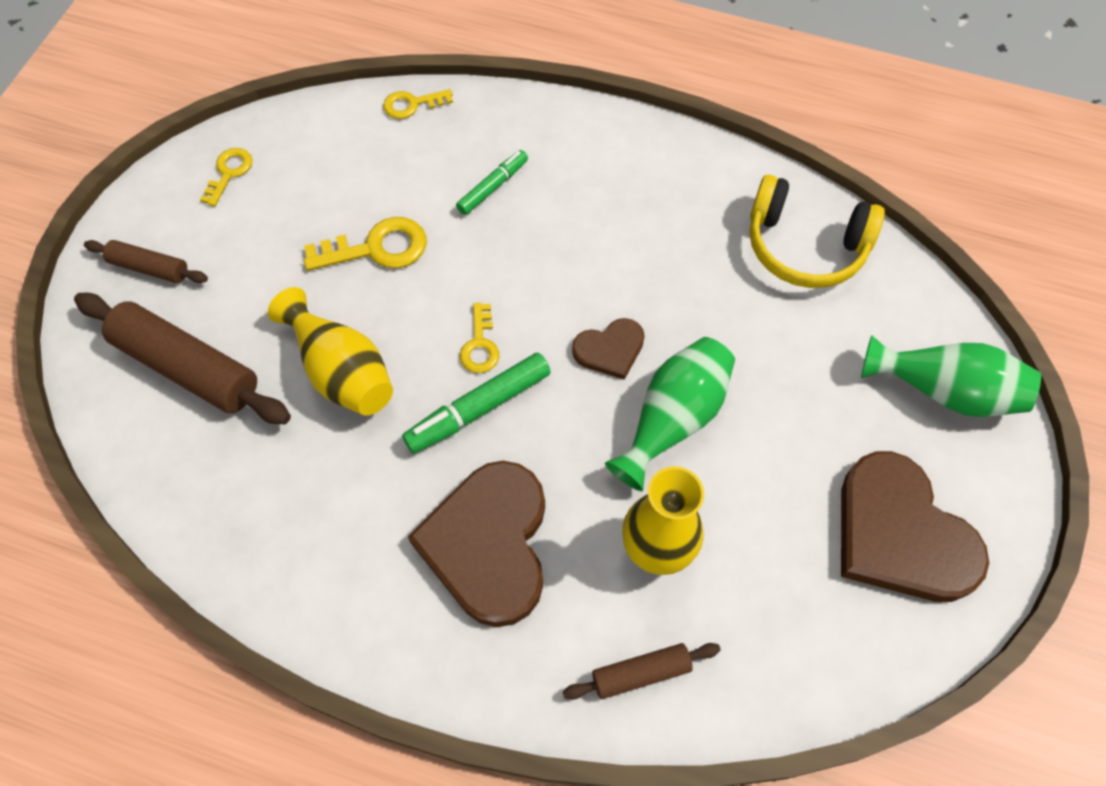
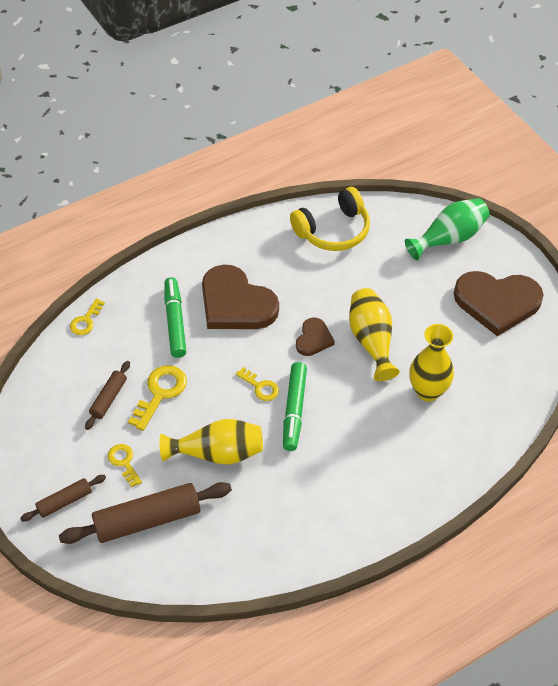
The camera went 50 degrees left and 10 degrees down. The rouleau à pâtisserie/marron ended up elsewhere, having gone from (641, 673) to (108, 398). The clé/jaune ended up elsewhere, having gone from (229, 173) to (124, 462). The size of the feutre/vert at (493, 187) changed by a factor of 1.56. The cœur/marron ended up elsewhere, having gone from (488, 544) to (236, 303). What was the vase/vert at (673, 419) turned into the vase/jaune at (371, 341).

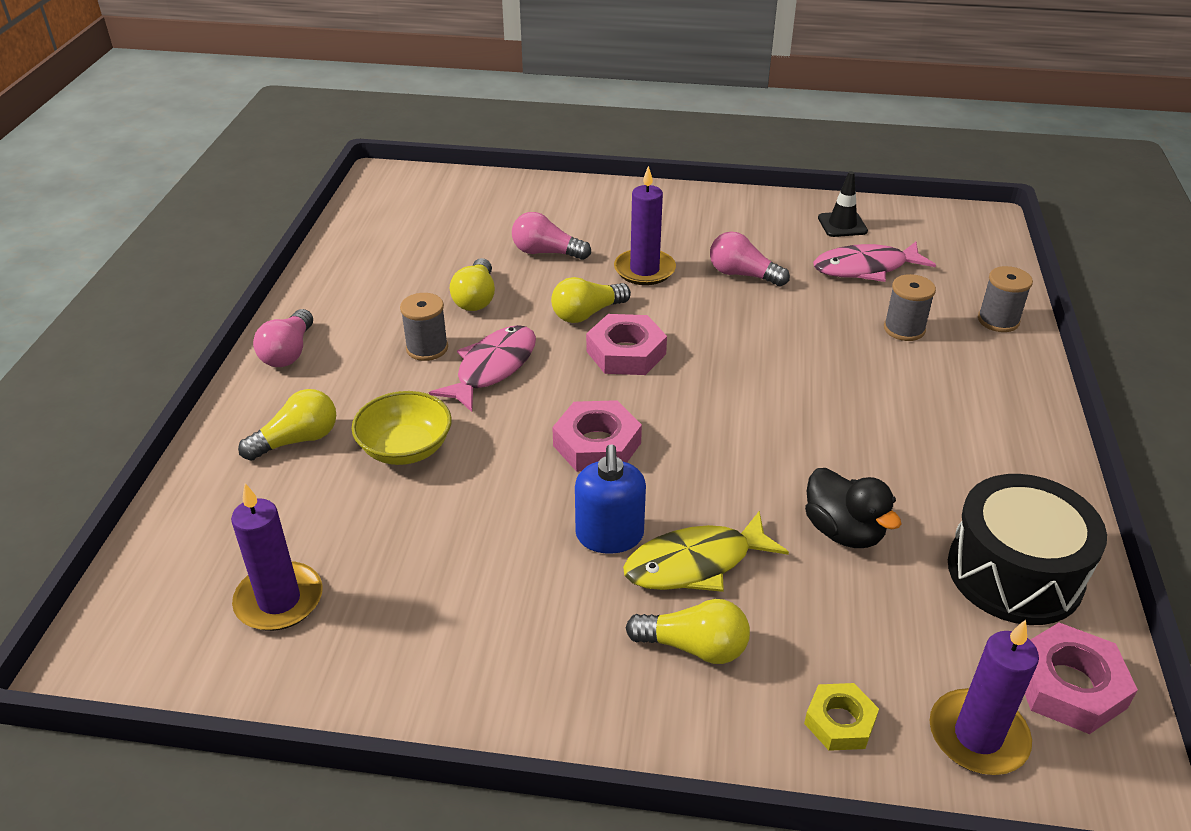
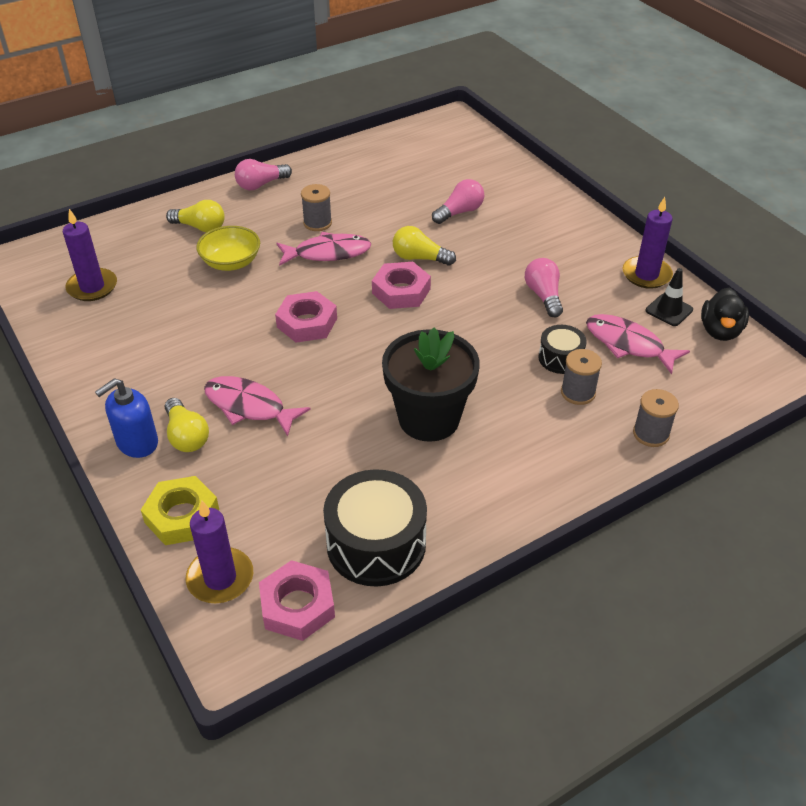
The camera went 50 degrees right and 5 degrees up. The distributeur de savon/bleu ended up elsewhere, having gone from (609, 536) to (137, 442). The size of the écrou/jaune at (839, 722) changed by a factor of 1.57. What was the poisson/jaune at (695, 563) turned into the poisson/rose at (249, 406). The second view gained the pot de fleurs/noir at (429, 418). The ampoule/rose at (546, 252) ended up facing another way, 75 degrees clockwise from before. The second view gained the tambour/noir at (560, 358). The bougie/violet ended up elsewhere, having gone from (644, 270) to (646, 275). The canard/noir ended up elsewhere, having gone from (843, 531) to (720, 331). The second view lost the ampoule/jaune at (476, 298).

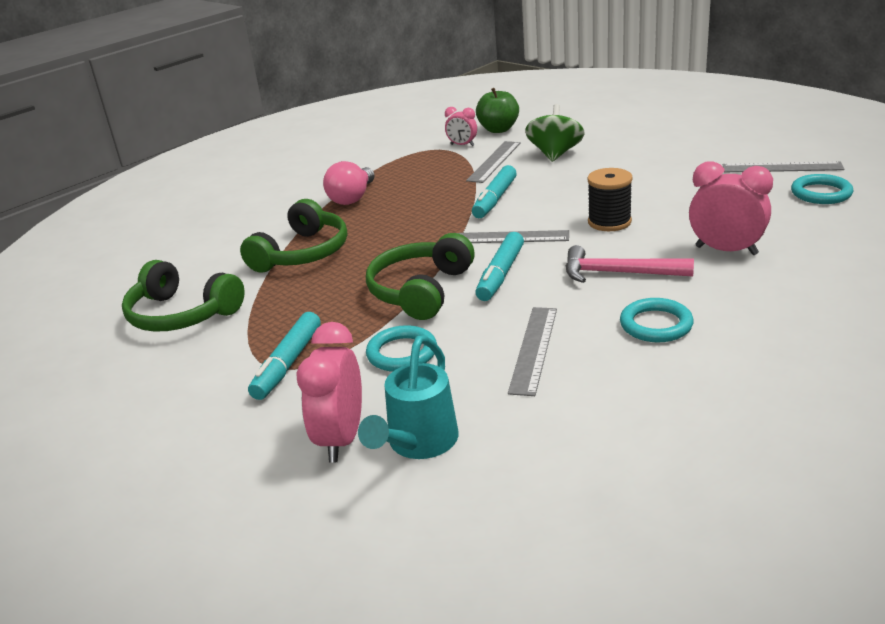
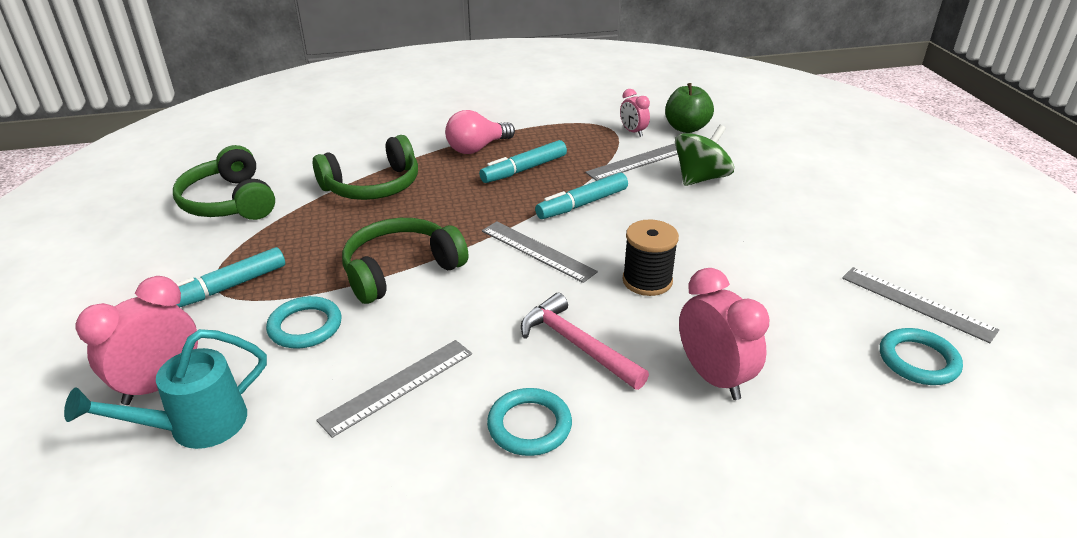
The camera went 30 degrees right and 5 degrees up. The feutre/turquoise ended up elsewhere, having gone from (501, 274) to (524, 169).

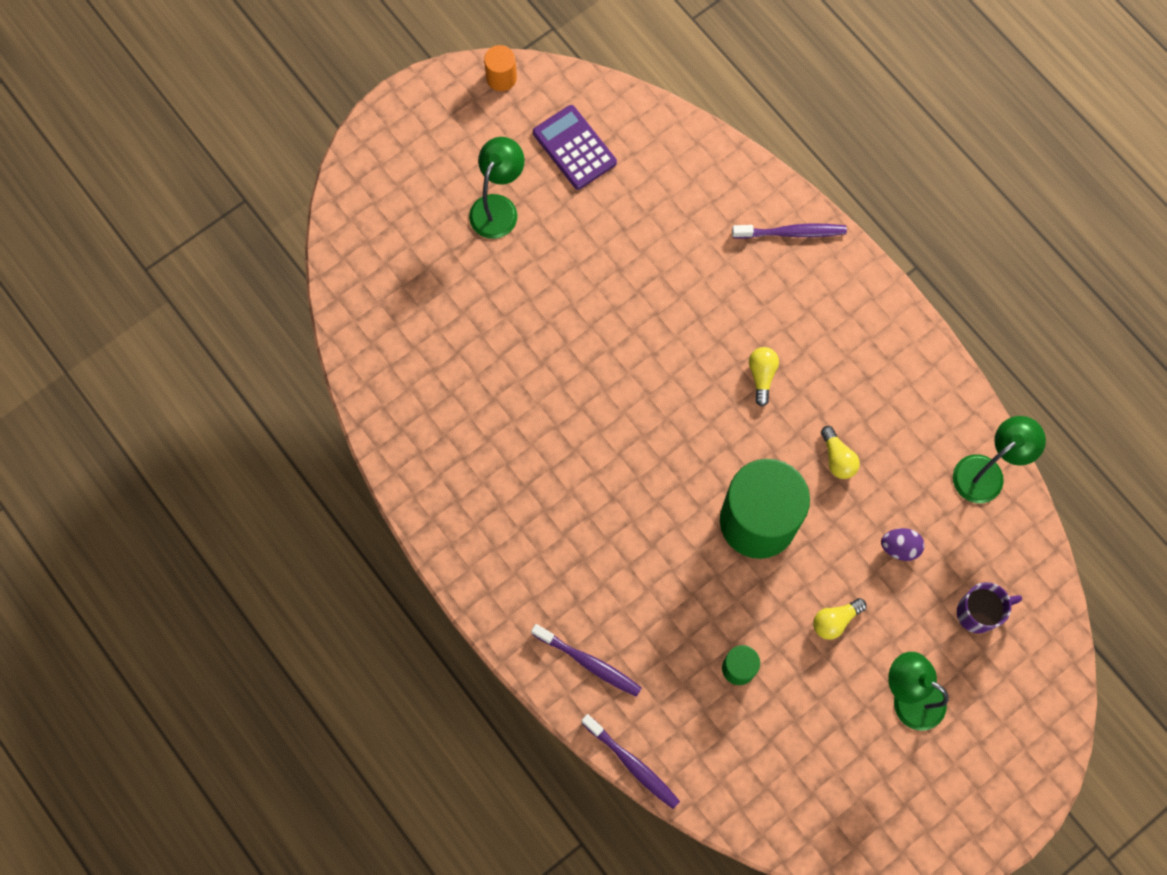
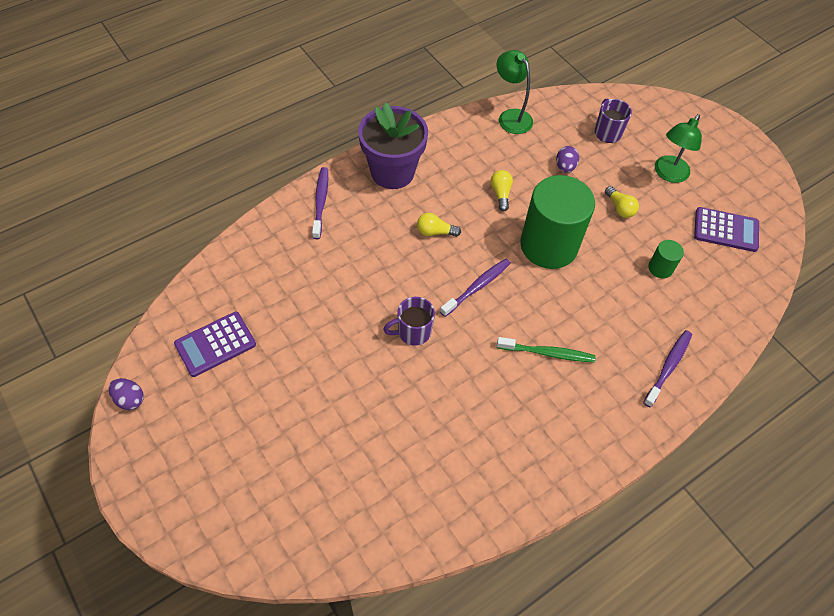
The camera went 90 degrees left and 15 degrees down. Where the cylindre/orange stood at (501, 78), the œuf/violet came to stand at (130, 399). The second view gained the pot de fleurs/violet at (392, 172). The second view gained the tasse/violet at (413, 332). The brosse à dents/violet ended up elsewhere, having gone from (632, 764) to (477, 287). The ampoule/jaune at (837, 458) ended up facing another way, 75 degrees counterclockwise from before. The second view gained the brosse à dents/vert at (547, 353). The second view gained the calculatrice/violet at (726, 230). The second view lost the lampe/vert at (498, 207).

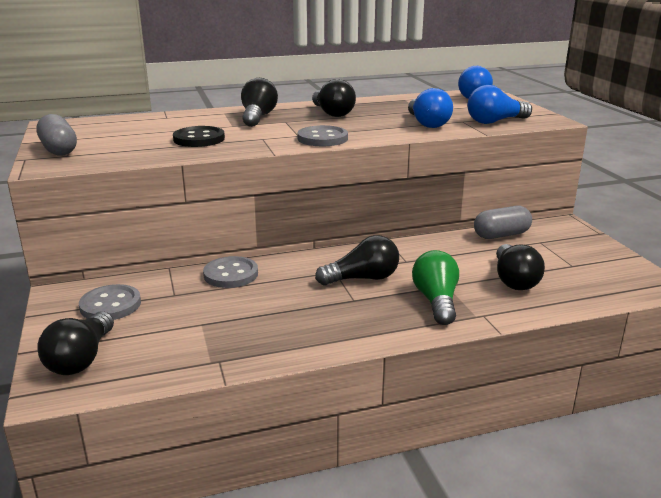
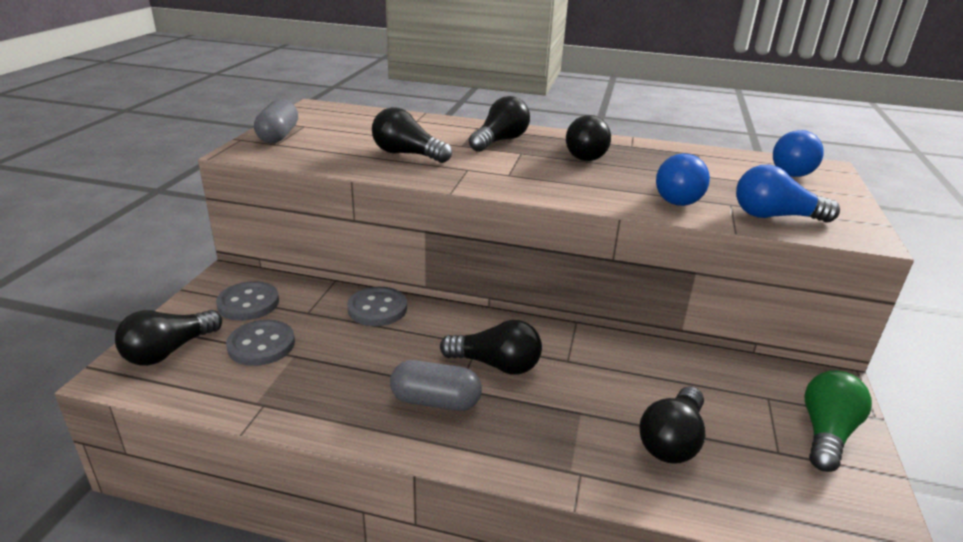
The camera went 30 degrees right and 5 degrees up. The bouton/gris ended up elsewhere, having gone from (322, 138) to (261, 345). Where the bouton/noir stood at (199, 139), the ampoule/noir came to stand at (407, 154). The gélule/gris ended up elsewhere, having gone from (501, 235) to (435, 401). The ampoule/vert ended up elsewhere, having gone from (436, 301) to (826, 433).

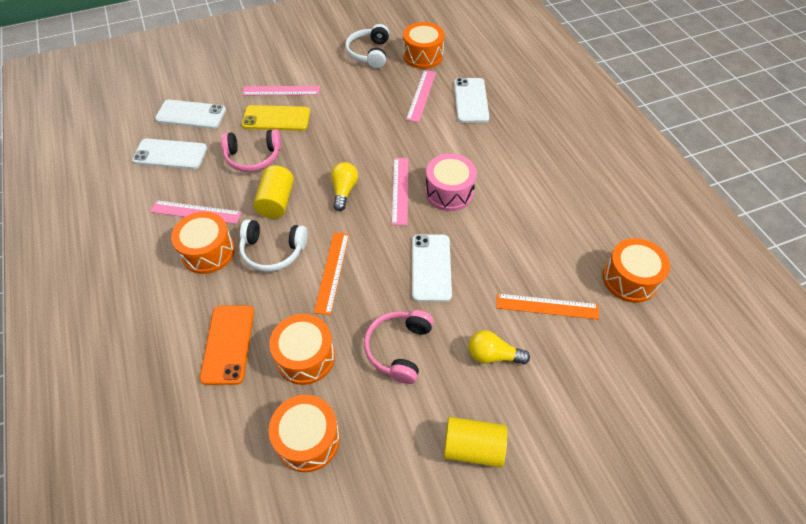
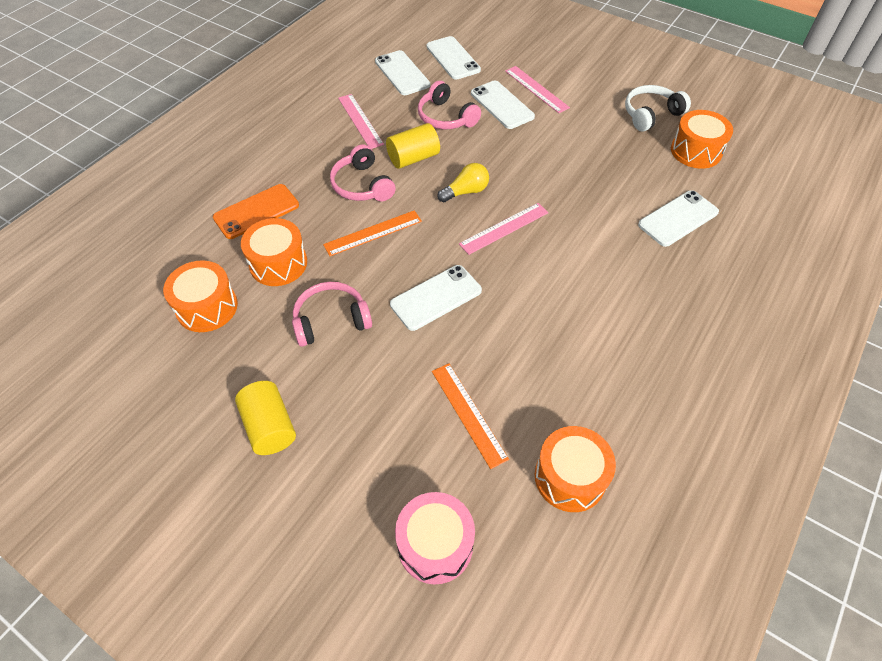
The camera went 55 degrees right and 0 degrees up. What was the casque audio/blanc at (273, 251) turned into the casque audio/rose at (362, 185). The tambour/rose ended up elsewhere, having gone from (449, 192) to (435, 545). What was the téléphone/jaune at (276, 118) turned into the téléphone/blanc at (502, 105). The second view lost the tambour/orange at (208, 252). The second view lost the règle/rose at (421, 95). The second view lost the ampoule/jaune at (493, 355).

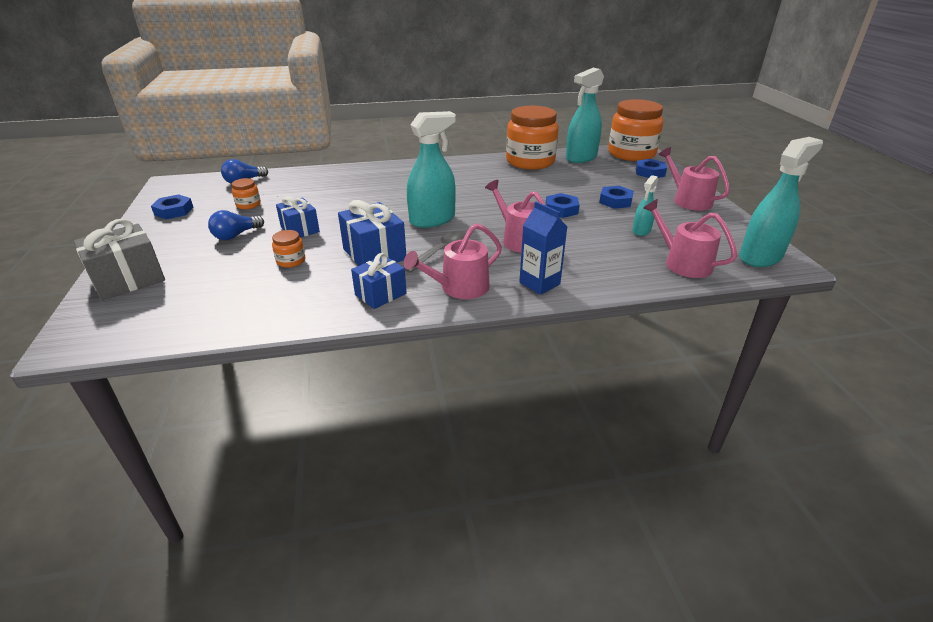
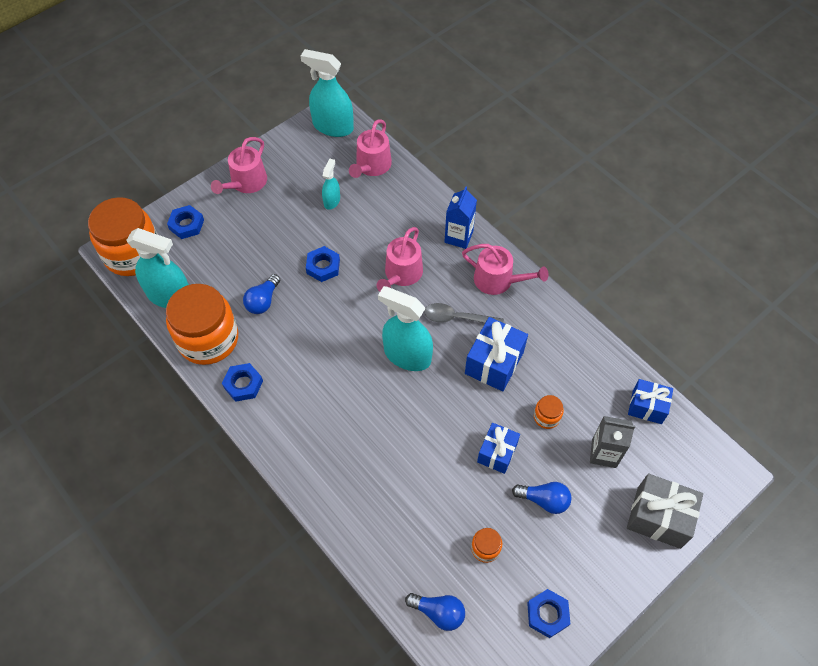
The camera went 120 degrees left and 25 degrees up. The écrou/bleu ended up elsewhere, having gone from (615, 201) to (243, 384). The second view gained the ampoule/bleu at (263, 301). The vaporisateur/turquoise at (641, 231) ended up facing another way, 75 degrees counterclockwise from before. The second view gained the brique de lait/gris at (604, 453). The cadeau/bleu ended up elsewhere, having gone from (380, 294) to (647, 407).

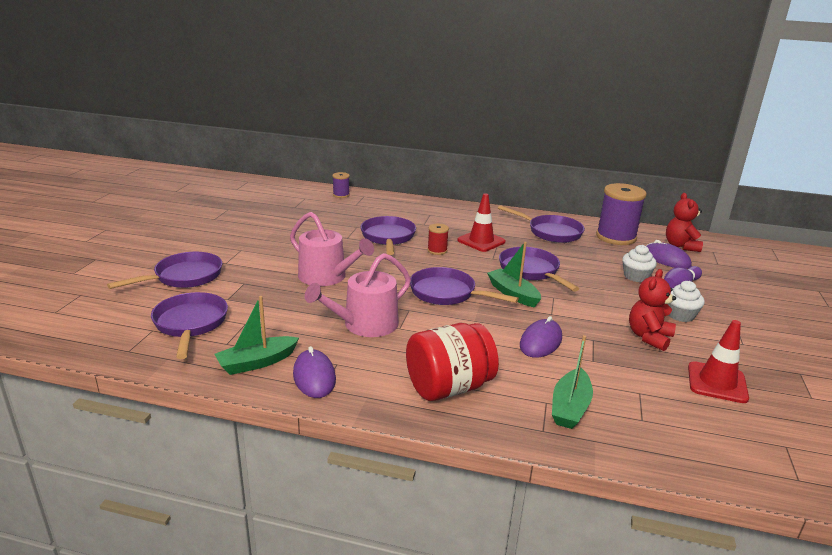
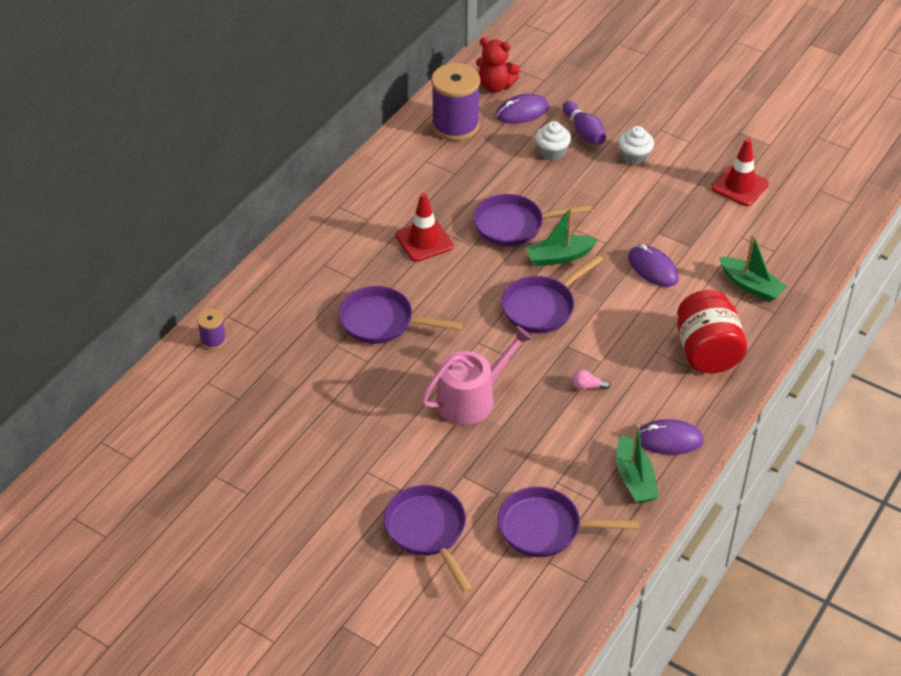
The camera went 70 degrees left and 20 degrees up. Where the arrosoir/rose stood at (365, 325), the ampoule/rose came to stand at (588, 386). The second view lost the bobine/rouge at (437, 250). The second view lost the poêle/violet at (551, 232). The second view lost the ours en peluche/rouge at (649, 337).

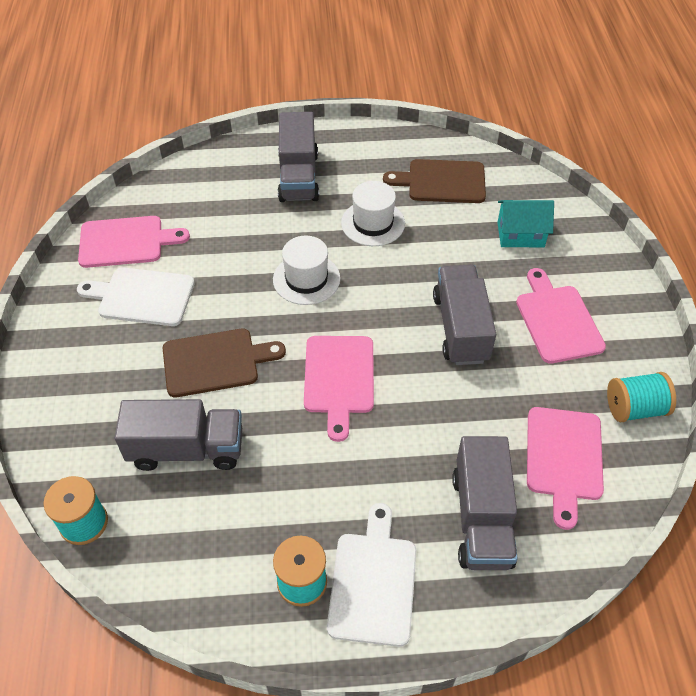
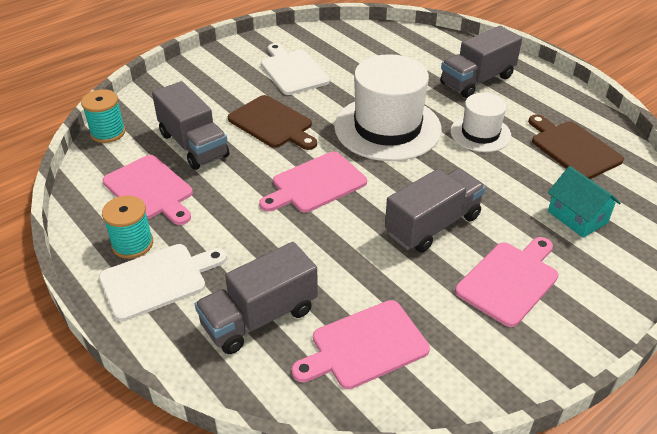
The camera went 55 degrees right and 10 degrees down. The planche à découper/rose ended up elsewhere, having gone from (126, 242) to (150, 190). The size of the chapeau/blanc at (306, 279) changed by a factor of 1.79. The second view lost the bobine/turquoise at (634, 408).

